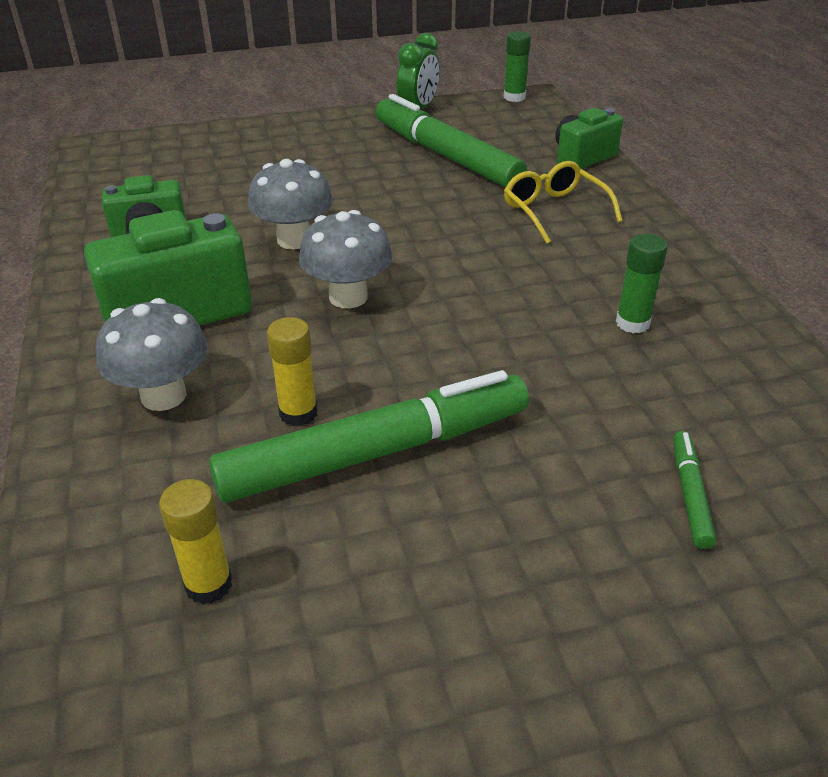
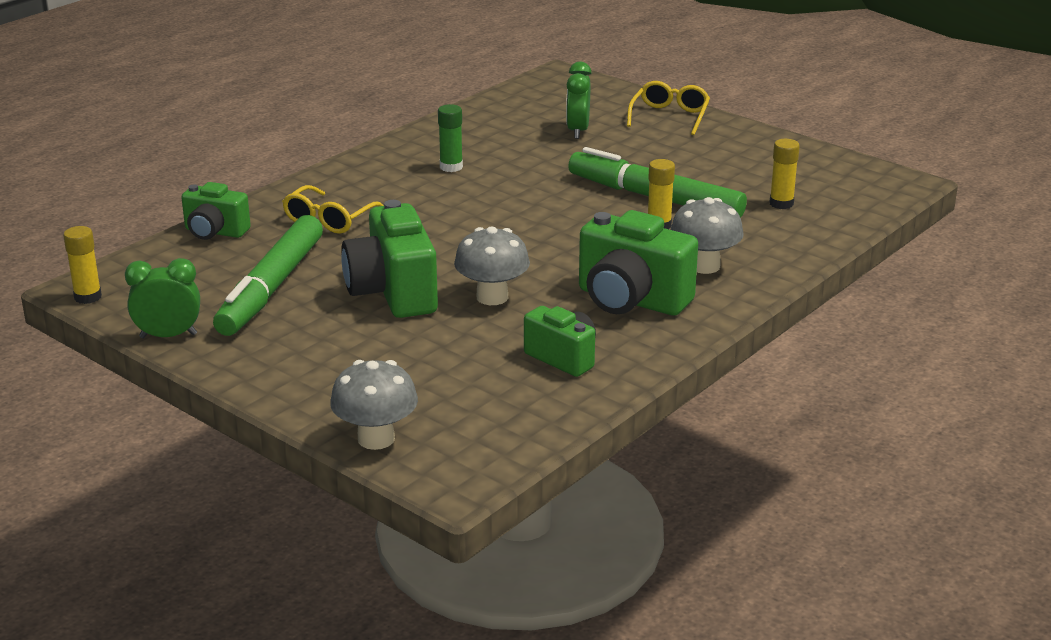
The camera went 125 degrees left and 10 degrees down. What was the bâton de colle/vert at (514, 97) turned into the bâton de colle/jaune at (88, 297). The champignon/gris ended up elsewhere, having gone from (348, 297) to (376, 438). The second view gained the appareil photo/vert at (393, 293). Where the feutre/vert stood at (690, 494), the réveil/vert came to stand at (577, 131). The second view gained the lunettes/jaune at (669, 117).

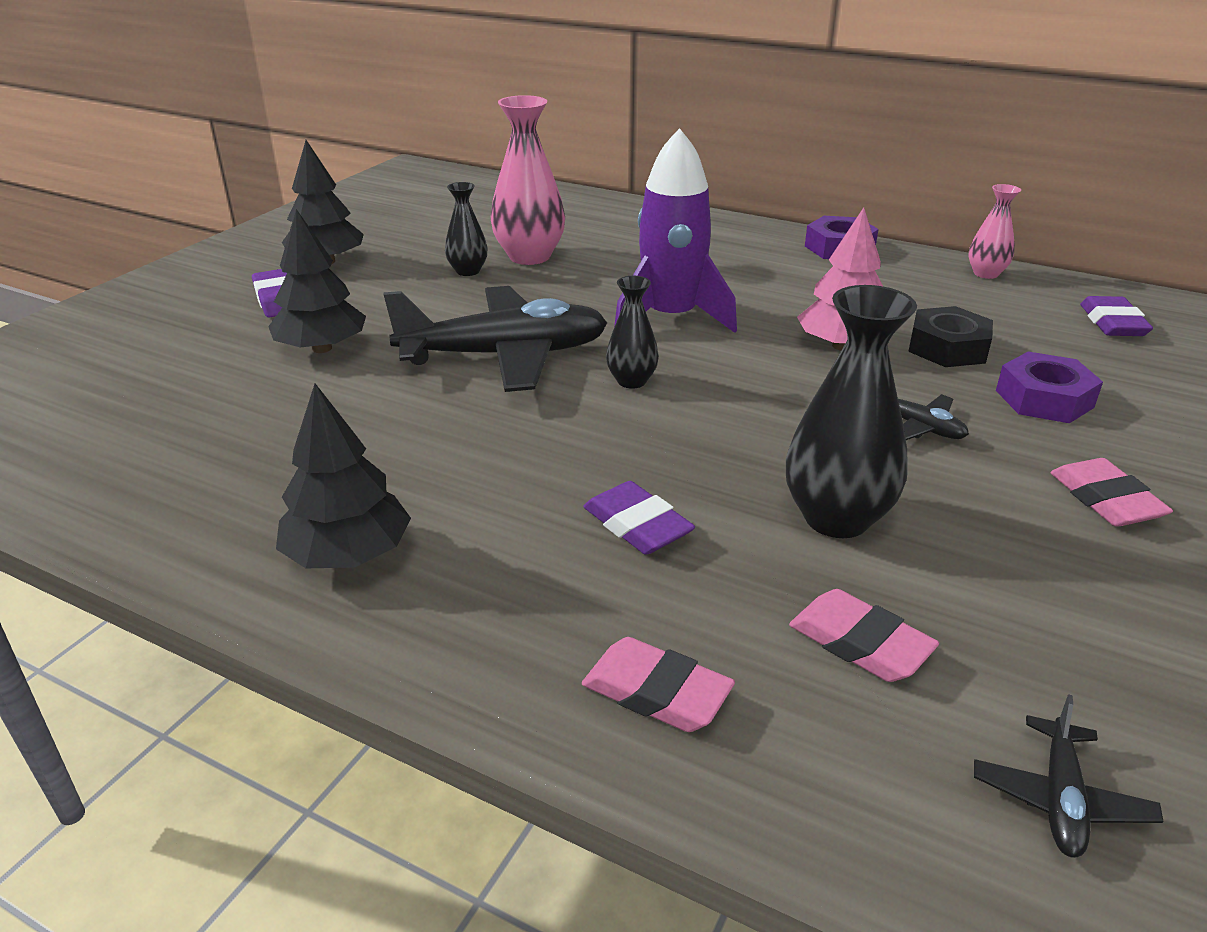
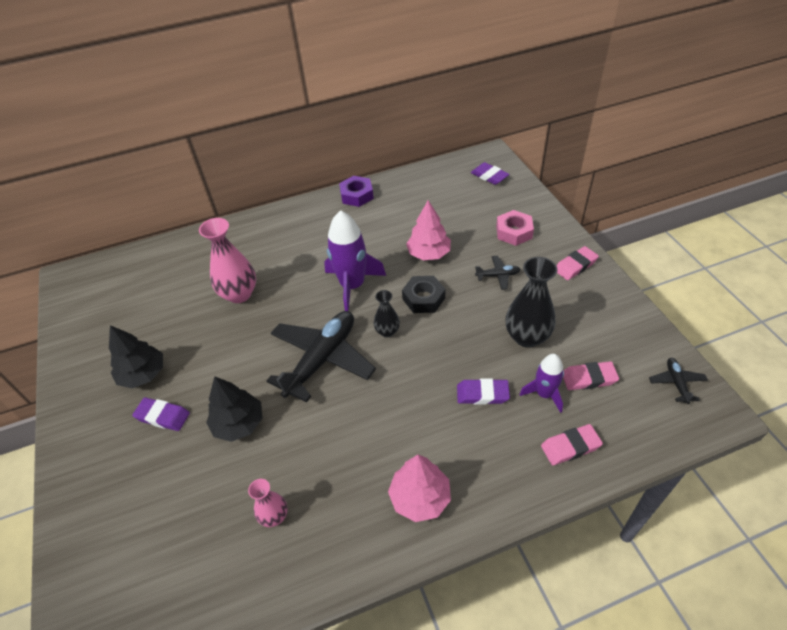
The camera went 45 degrees left and 15 degrees up. The vase/rose ended up elsewhere, having gone from (986, 274) to (274, 516). What was the arbre/noir at (348, 554) turned into the arbre/rose at (420, 497). The écrou/noir ended up elsewhere, having gone from (947, 348) to (423, 298). What was the écrou/violet at (1044, 399) turned into the écrou/rose at (514, 232). The second view gained the fusée/violet at (544, 394). The gomme/rose at (1105, 500) ended up facing another way, 60 degrees counterclockwise from before. The avion/noir at (1060, 799) ended up facing another way, 150 degrees counterclockwise from before. The second view lost the vase/noir at (468, 271).

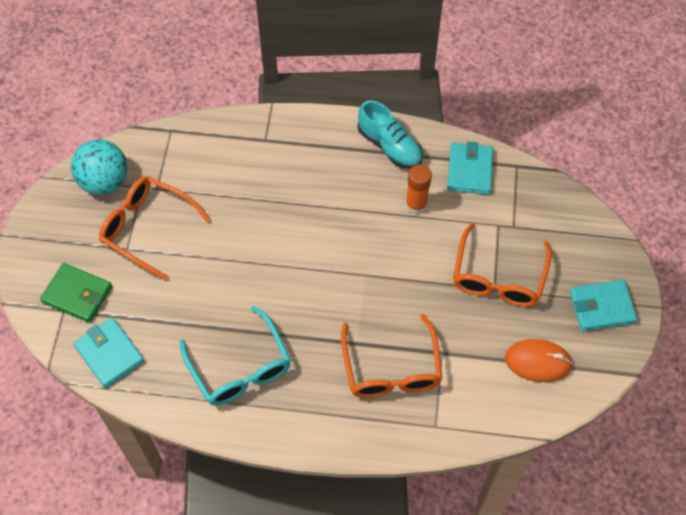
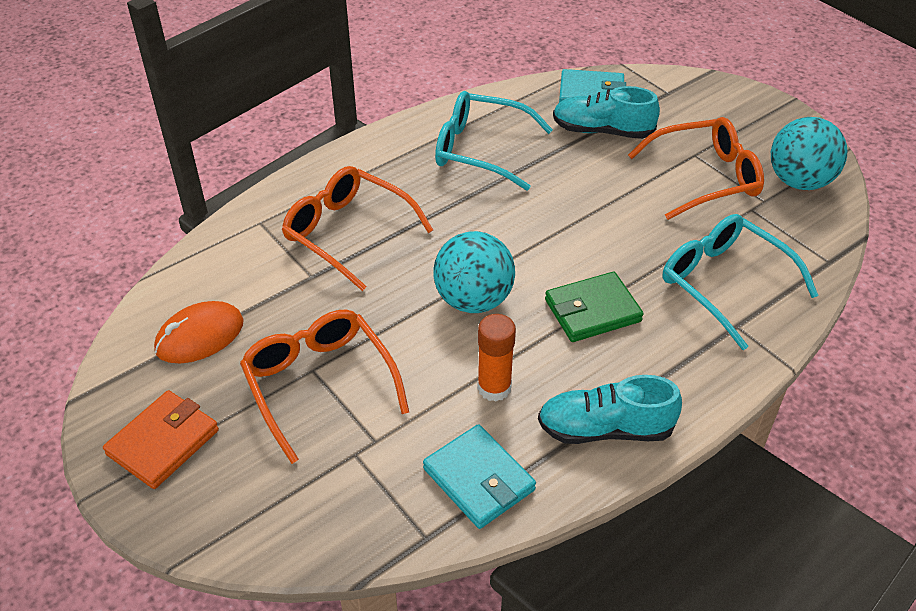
The camera went 135 degrees right and 15 degrees down. What was the portefeuille/turquoise at (601, 307) turned into the portefeuille/orange at (163, 442). The second view gained the balle/turquoise at (473, 300). The portefeuille/vert ended up elsewhere, having gone from (77, 294) to (592, 311). The second view gained the chaussure/turquoise at (602, 131). The second view gained the lunettes/turquoise at (725, 284).

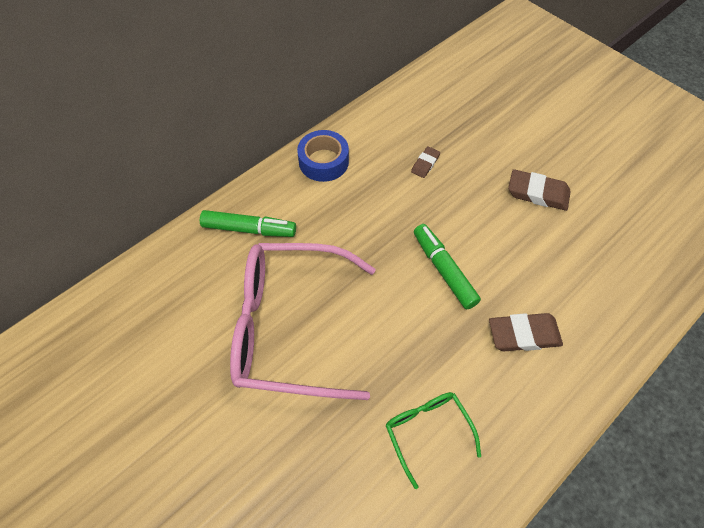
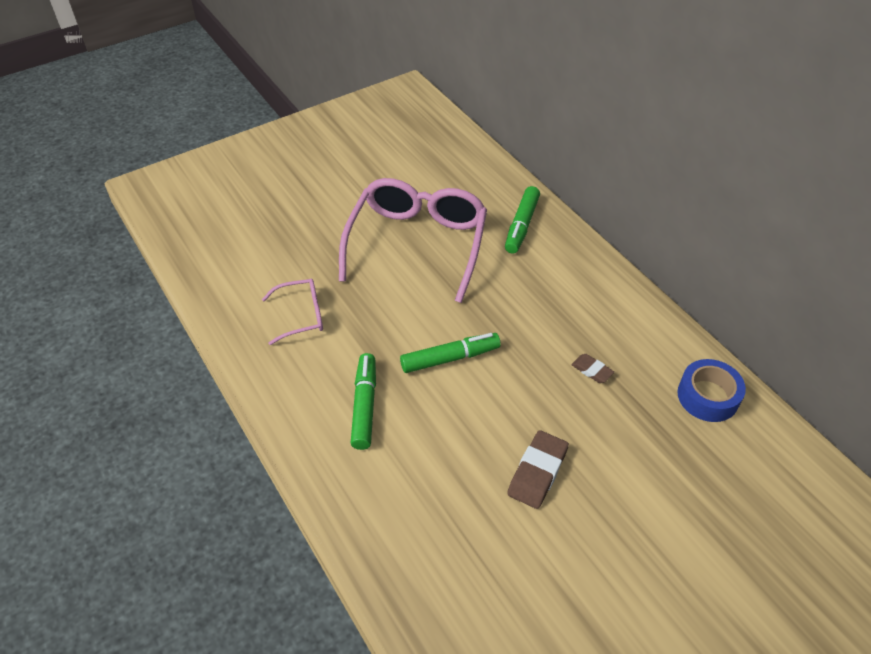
The camera went 100 degrees right and 10 degrees down. What was the lunettes/vert at (427, 431) turned into the lunettes/rose at (301, 315). Where the gomme/marron stood at (524, 334), the feutre/vert came to stand at (364, 406). The ruban adhésif/bleu ended up elsewhere, having gone from (323, 161) to (708, 396).

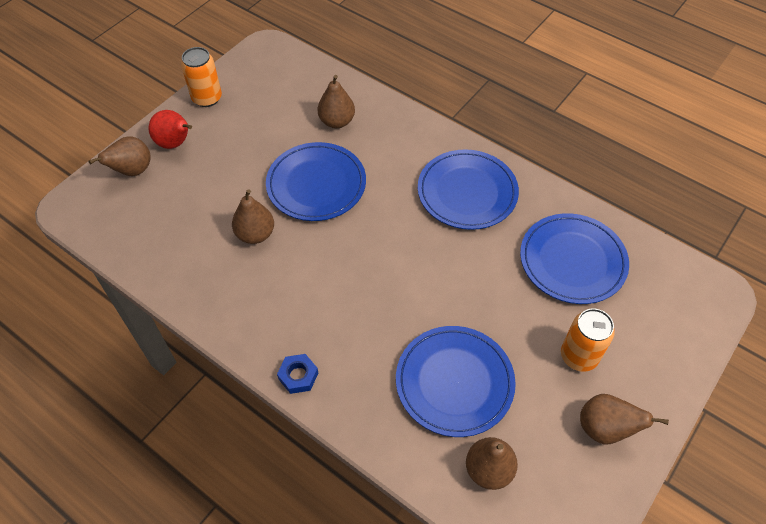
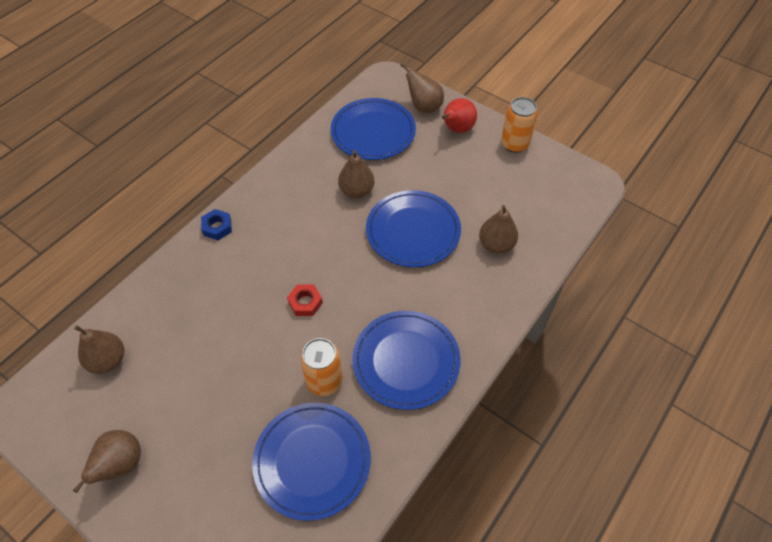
The camera went 90 degrees right and 0 degrees up. The second view gained the écrou/rouge at (305, 302). The canette/orange ended up elsewhere, having gone from (579, 356) to (324, 381). The assiette/bleu ended up elsewhere, having gone from (454, 382) to (373, 132).

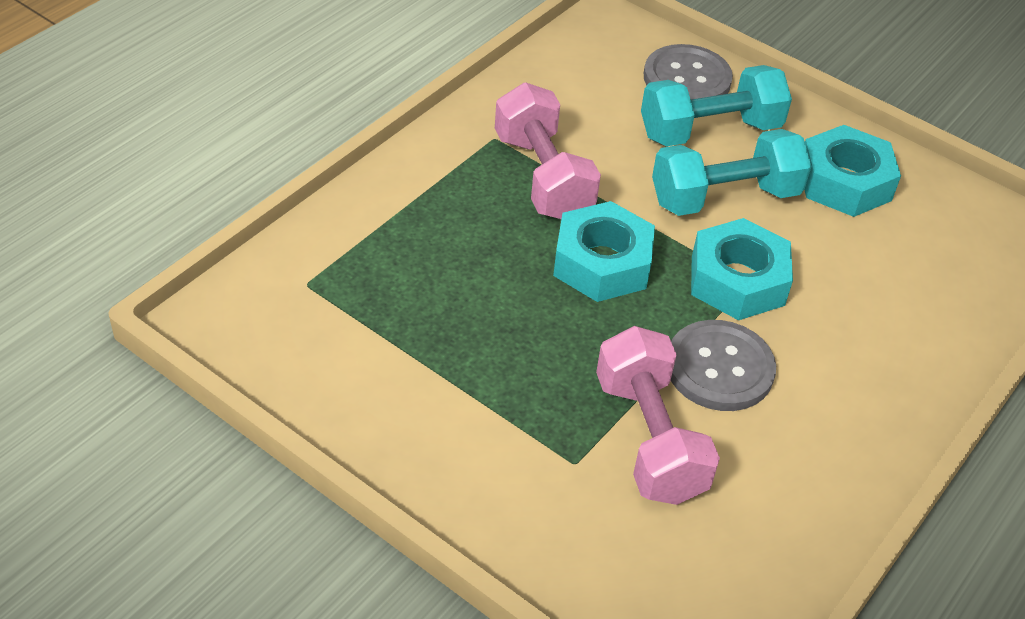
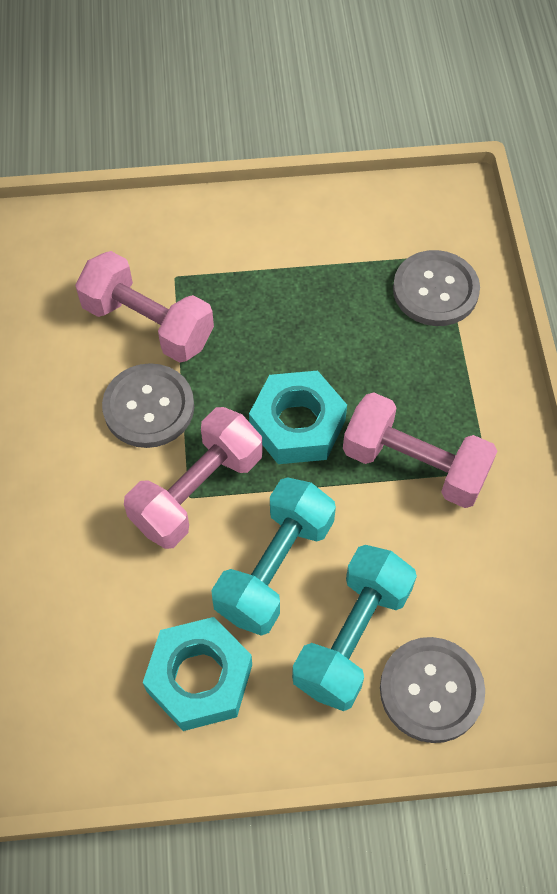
The camera went 140 degrees right and 15 degrees up. Where the écrou/turquoise stood at (737, 280), the haltère/rose came to stand at (197, 491). The second view gained the bouton/gris at (435, 290).

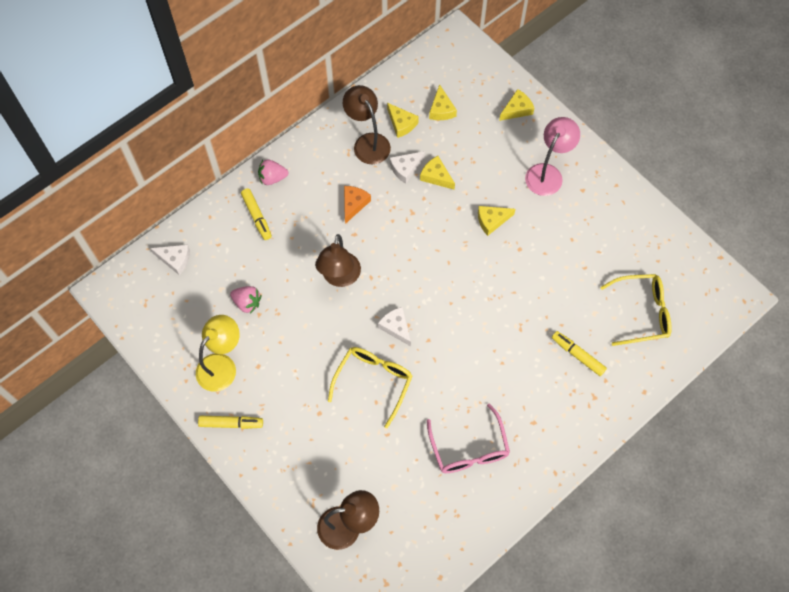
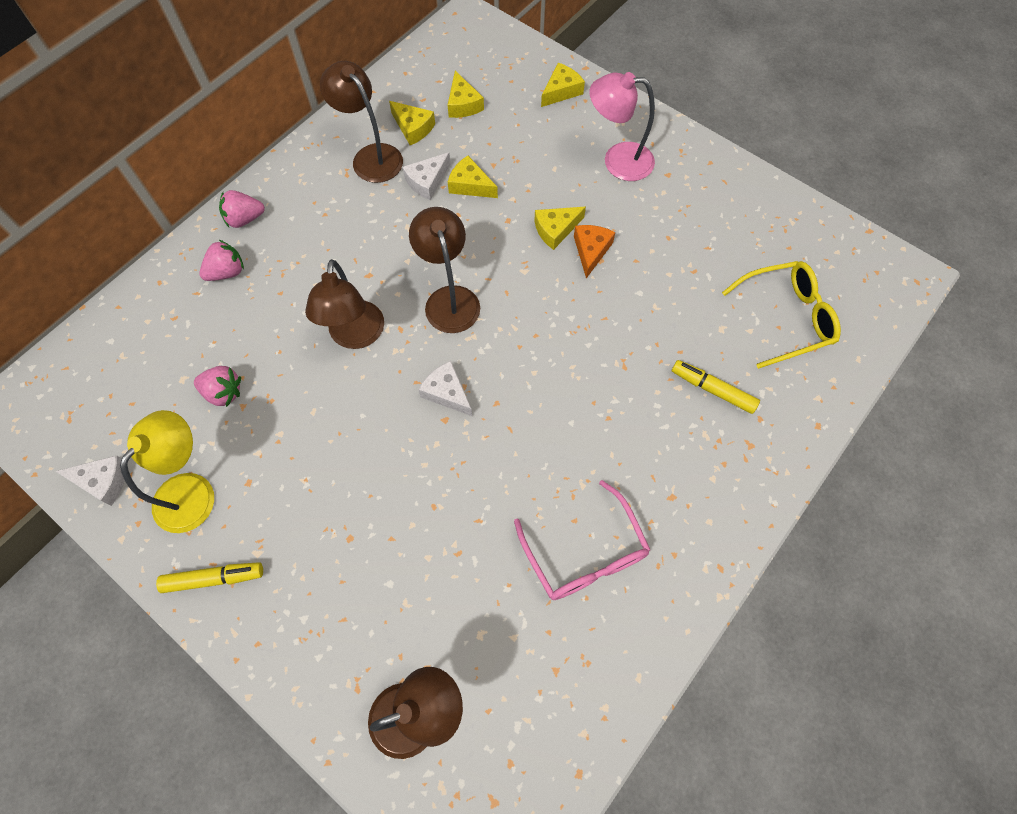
The camera went 10 degrees left and 0 degrees up. The fromage/blanc ended up elsewhere, having gone from (175, 260) to (103, 481). Where the feutre/jaune stood at (257, 216), the fraise/rose came to stand at (227, 272). The second view gained the lampe/marron at (449, 299). The fromage/orange ended up elsewhere, having gone from (354, 204) to (591, 251). The lampe/rose at (547, 173) ended up facing another way, 105 degrees counterclockwise from before. The second view lost the lunettes/jaune at (373, 382).

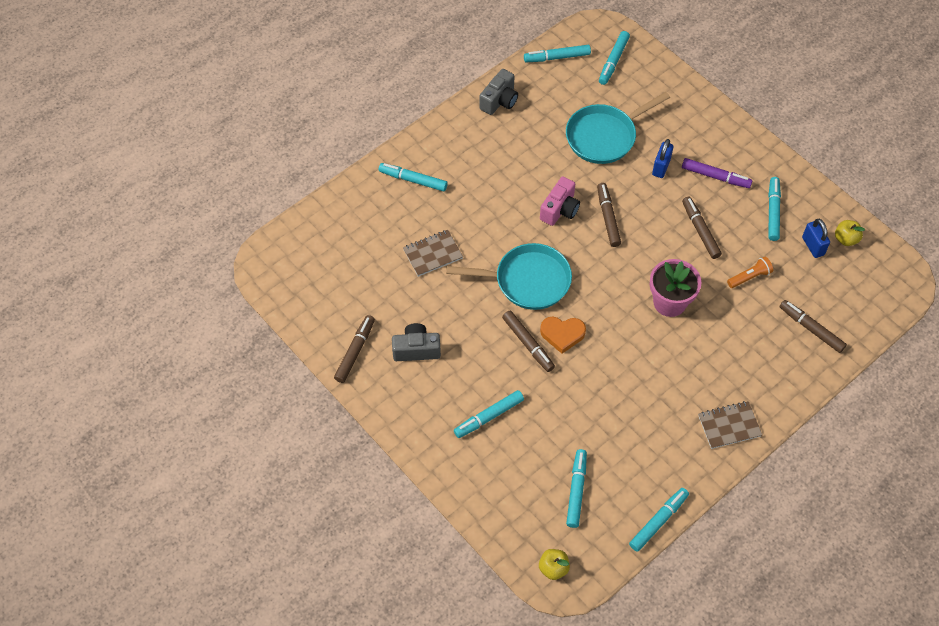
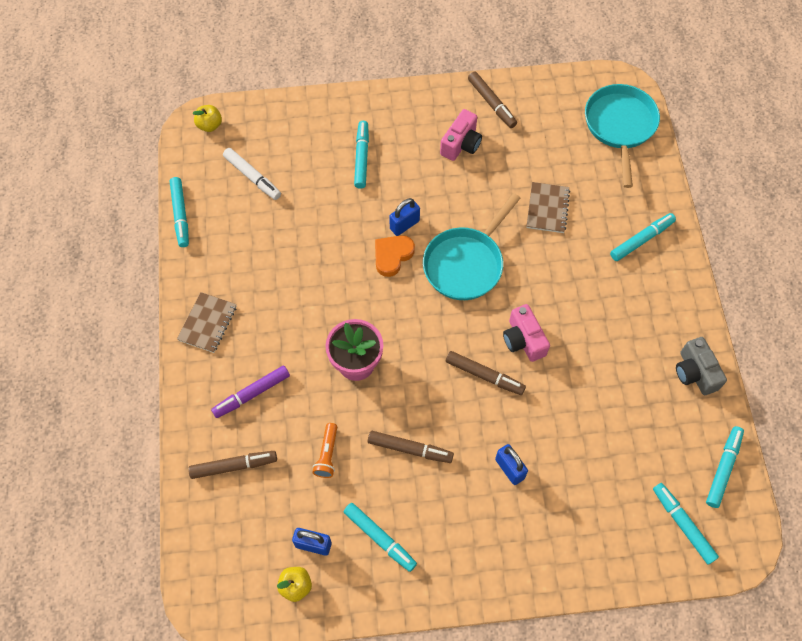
The camera went 125 degrees right and 5 degrees up. The feutre/violet ended up elsewhere, having gone from (715, 176) to (252, 394). What was the feutre/turquoise at (576, 491) turned into the feutre/blanc at (252, 177). Where the feutre/marron stood at (528, 343), the cadenas/bleu came to stand at (404, 225). What was the appareil photo/gris at (416, 349) turned into the appareil photo/rose at (461, 144). The poêle/turquoise ended up elsewhere, having gone from (604, 136) to (620, 126).

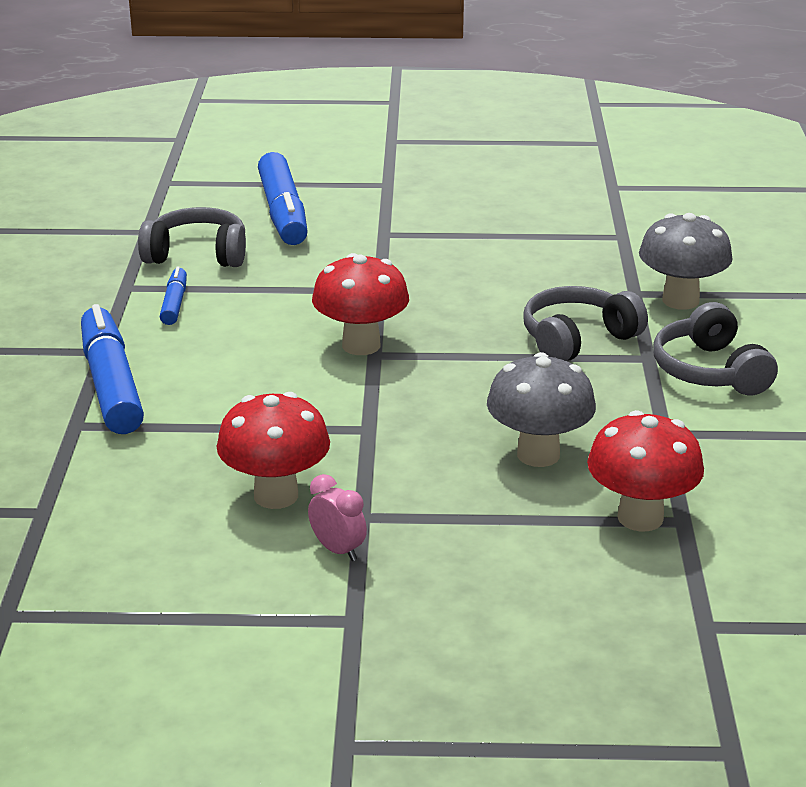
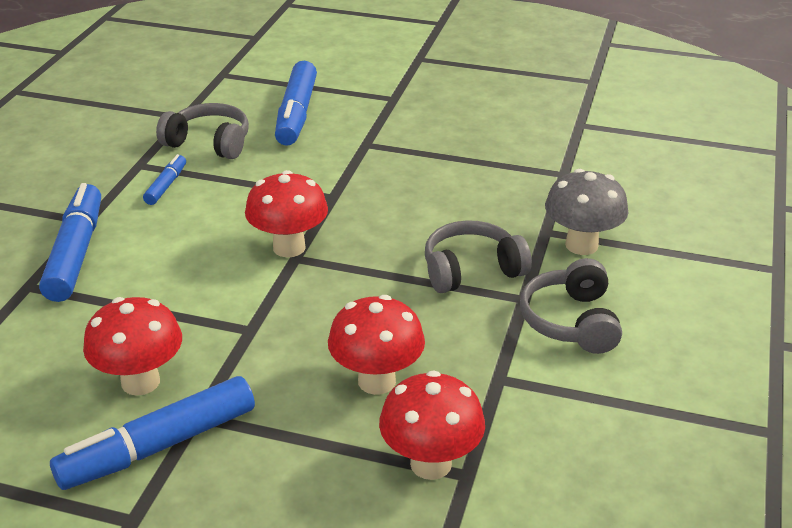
The camera went 15 degrees right and 5 degrees up. Where the réveil/rose stood at (338, 550), the feutre/bleu came to stand at (159, 446). What was the champignon/gris at (538, 454) turned into the champignon/rouge at (376, 381).

